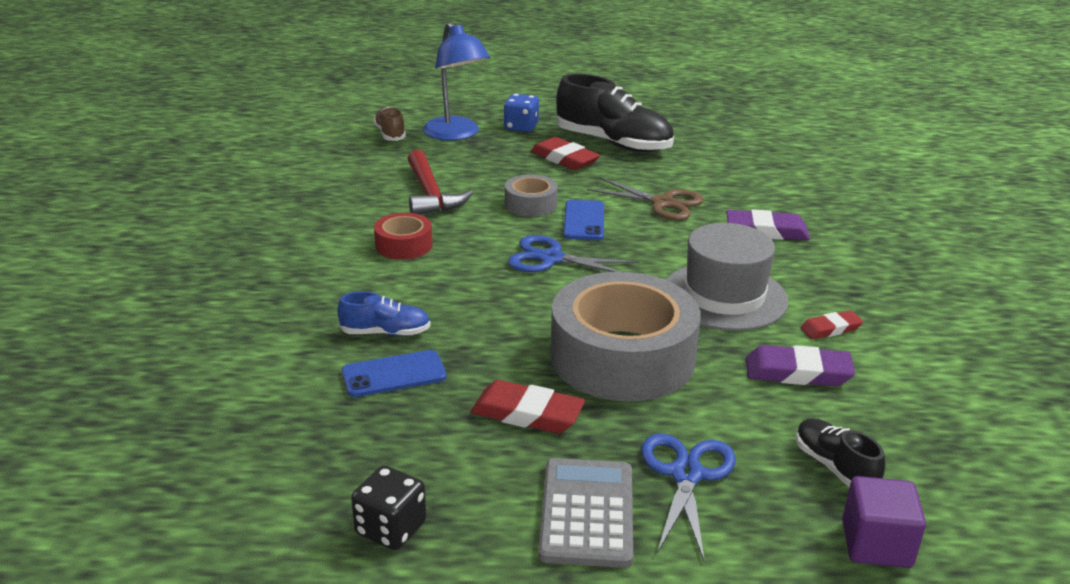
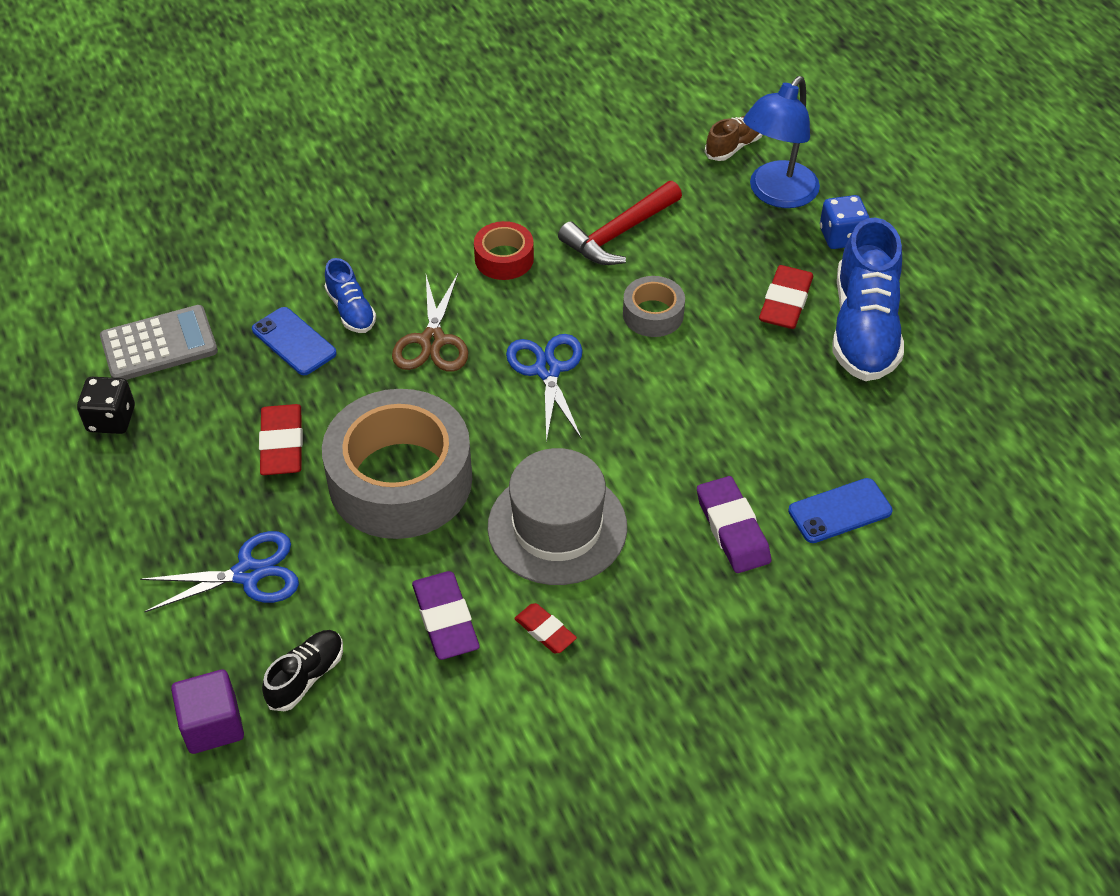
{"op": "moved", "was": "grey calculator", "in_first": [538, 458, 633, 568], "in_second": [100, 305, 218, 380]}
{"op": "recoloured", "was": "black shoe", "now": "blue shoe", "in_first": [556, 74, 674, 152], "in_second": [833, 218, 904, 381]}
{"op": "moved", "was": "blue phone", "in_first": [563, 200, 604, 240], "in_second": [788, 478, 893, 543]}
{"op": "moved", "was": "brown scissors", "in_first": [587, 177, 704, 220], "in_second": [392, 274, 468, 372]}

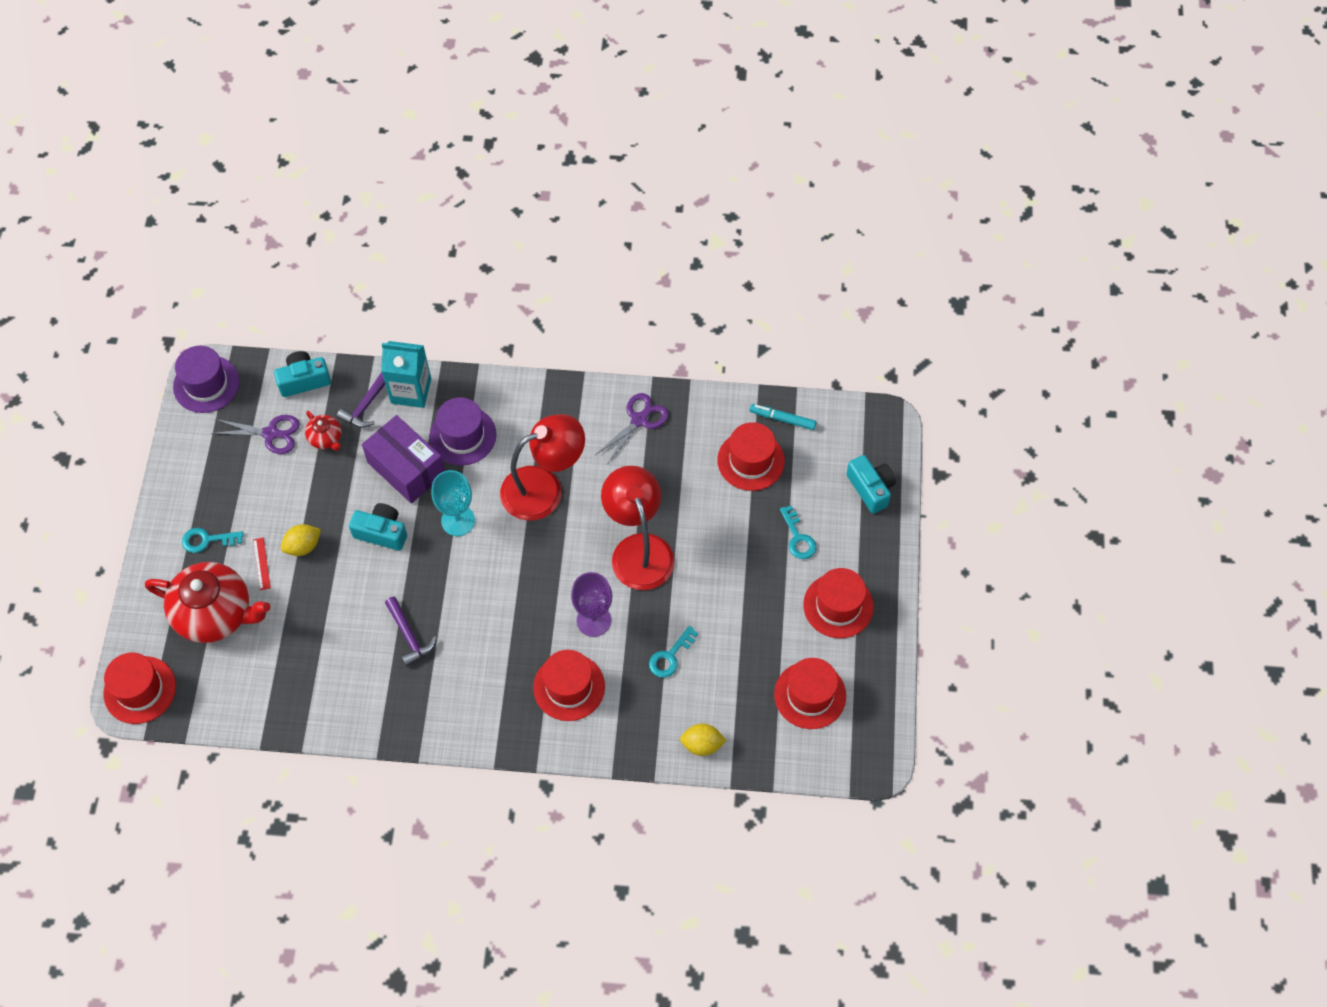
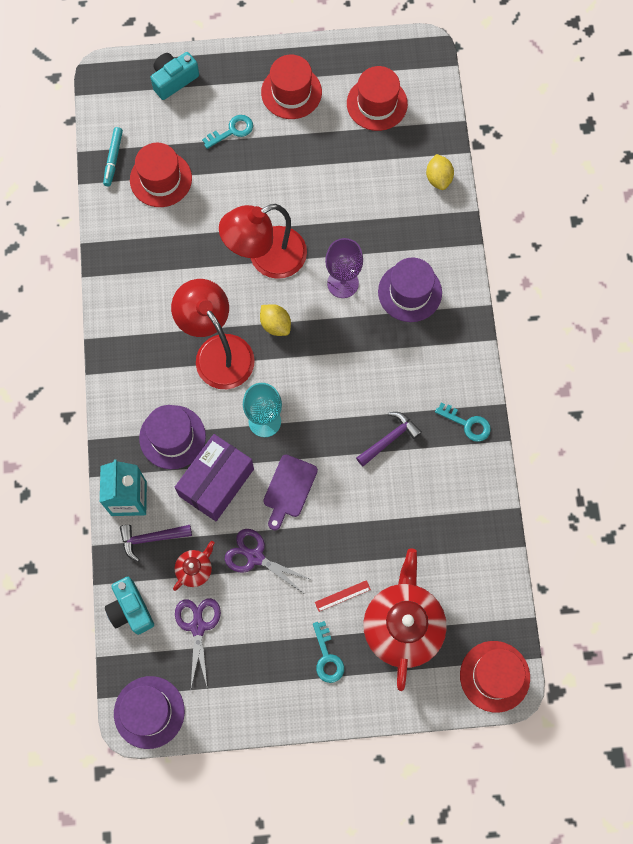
{"op": "moved", "was": "yellow lemon", "in_first": [281, 524, 321, 556], "in_second": [260, 304, 291, 336]}
{"op": "turned", "was": "purple hammer", "in_first": [337, 372, 385, 428], "in_second": [120, 525, 192, 562], "clockwise": 150}
{"op": "replaced", "was": "turquoise camera", "now": "purple cutting board", "in_first": [349, 503, 407, 551], "in_second": [263, 455, 318, 530]}
{"op": "recoloured", "was": "red hat", "now": "purple hat", "in_first": [533, 650, 605, 721], "in_second": [378, 258, 442, 322]}
{"op": "moved", "was": "purple scissors", "in_first": [595, 393, 669, 463], "in_second": [225, 529, 312, 593]}
{"op": "moved", "was": "turquoise key", "in_first": [649, 626, 698, 678], "in_second": [435, 403, 491, 442]}

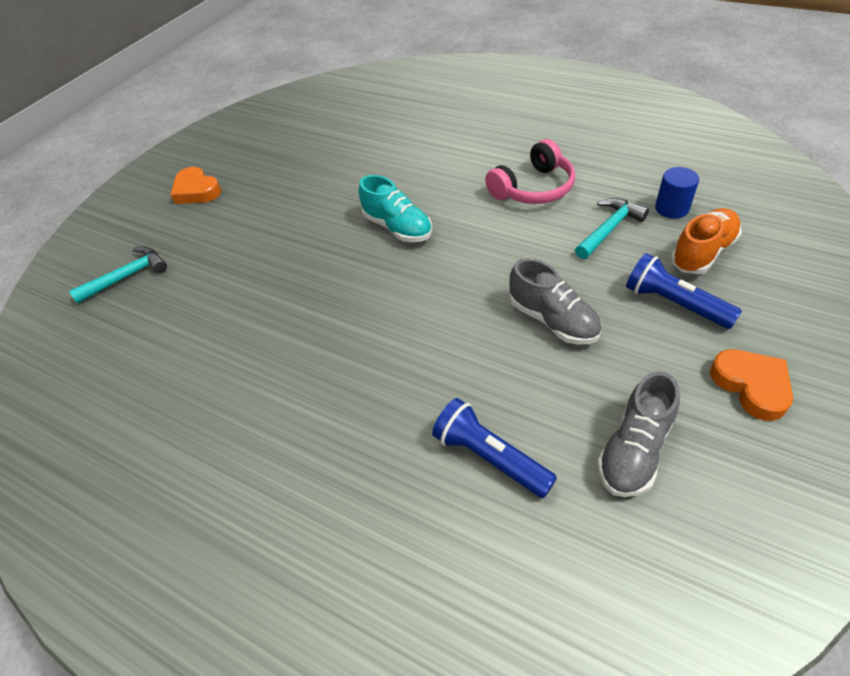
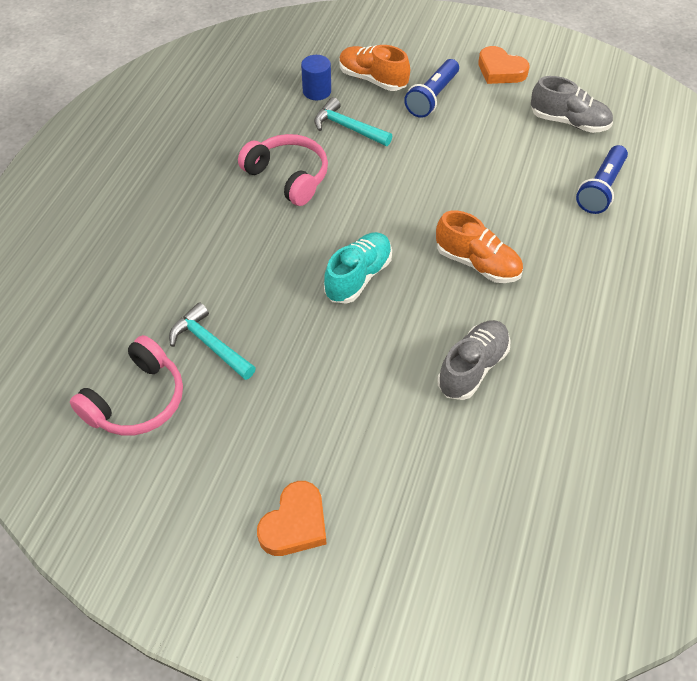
{"op": "moved", "was": "turquoise hammer", "in_first": [69, 246, 167, 304], "in_second": [169, 302, 256, 380]}
{"op": "moved", "was": "grey shoe", "in_first": [509, 258, 602, 345], "in_second": [437, 320, 511, 400]}
{"op": "turned", "was": "orange heart", "in_first": [710, 349, 793, 421], "in_second": [478, 46, 529, 84], "clockwise": -105}
{"op": "added", "now": "pink headphones", "in_second": [70, 335, 183, 436]}
{"op": "added", "now": "orange shoe", "in_second": [436, 210, 523, 283]}

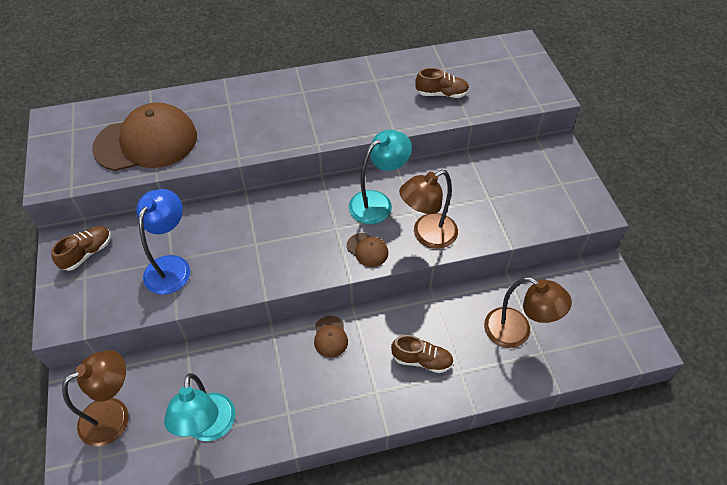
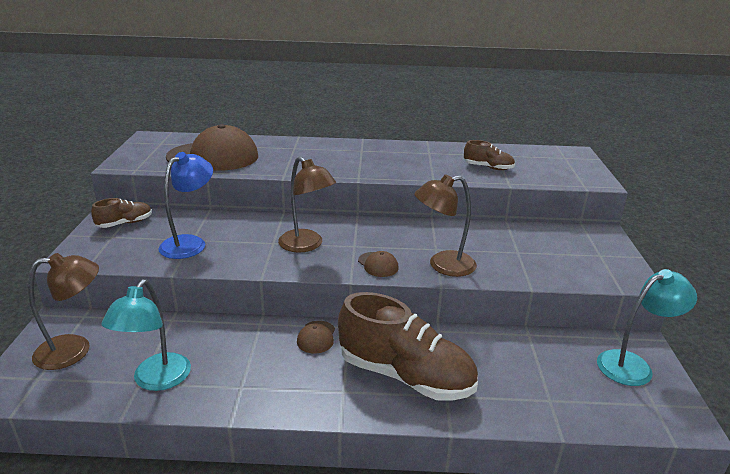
{"op": "moved", "was": "turquoise lamp", "in_first": [349, 130, 412, 224], "in_second": [597, 269, 697, 386]}
{"op": "resized", "was": "brown shoe", "in_first": [391, 335, 454, 373], "in_second": [338, 292, 478, 401], "ratio": 2.08}
{"op": "moved", "was": "brown lamp", "in_first": [484, 277, 572, 348], "in_second": [278, 156, 336, 252]}

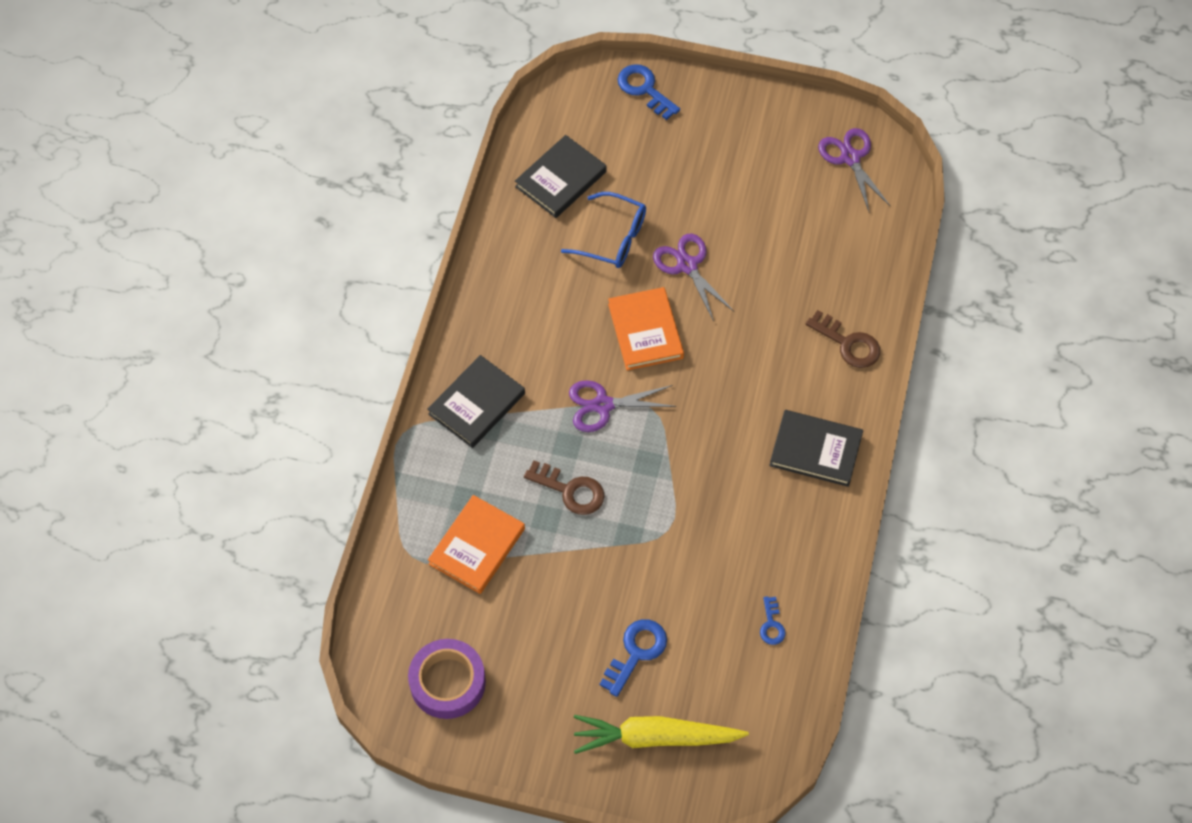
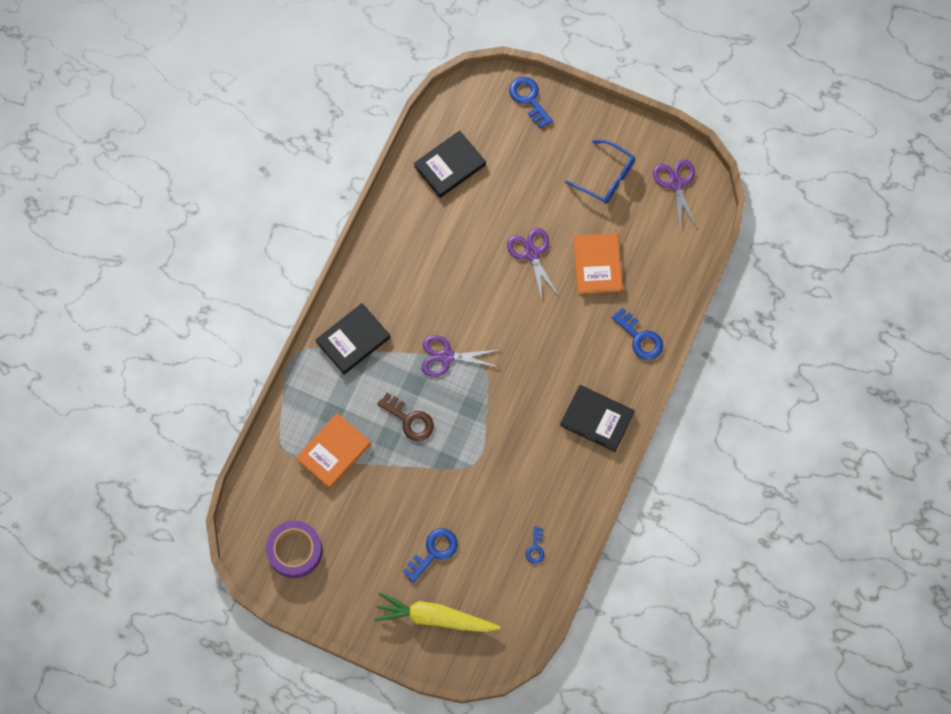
{"op": "moved", "was": "blue glasses", "in_first": [561, 192, 646, 268], "in_second": [565, 140, 635, 204]}
{"op": "moved", "was": "orange book", "in_first": [608, 287, 684, 371], "in_second": [573, 233, 623, 294]}
{"op": "recoloured", "was": "brown key", "now": "blue key", "in_first": [806, 310, 880, 368], "in_second": [611, 307, 663, 360]}

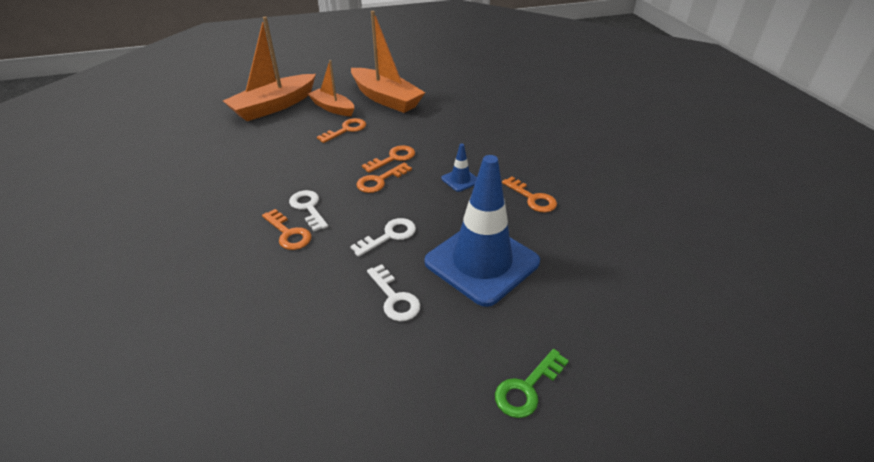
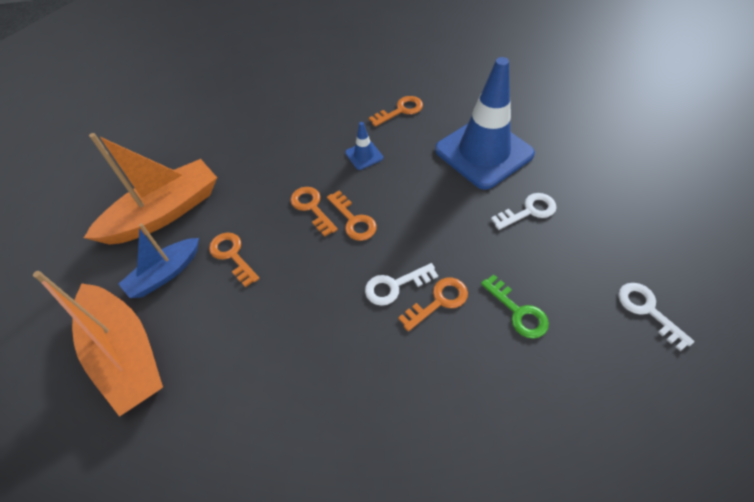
{"op": "recoloured", "was": "orange boat", "now": "blue boat", "in_first": [308, 60, 354, 116], "in_second": [119, 223, 199, 298]}
{"op": "moved", "was": "white key", "in_first": [350, 218, 416, 257], "in_second": [618, 283, 695, 351]}
{"op": "moved", "was": "green key", "in_first": [495, 349, 569, 418], "in_second": [481, 274, 549, 339]}

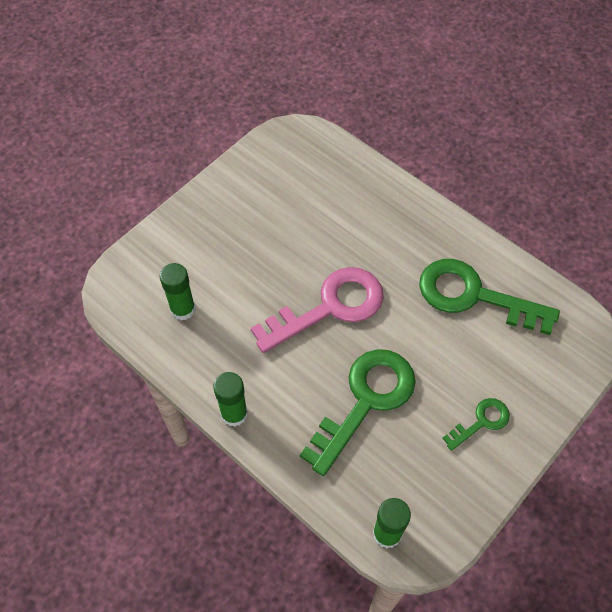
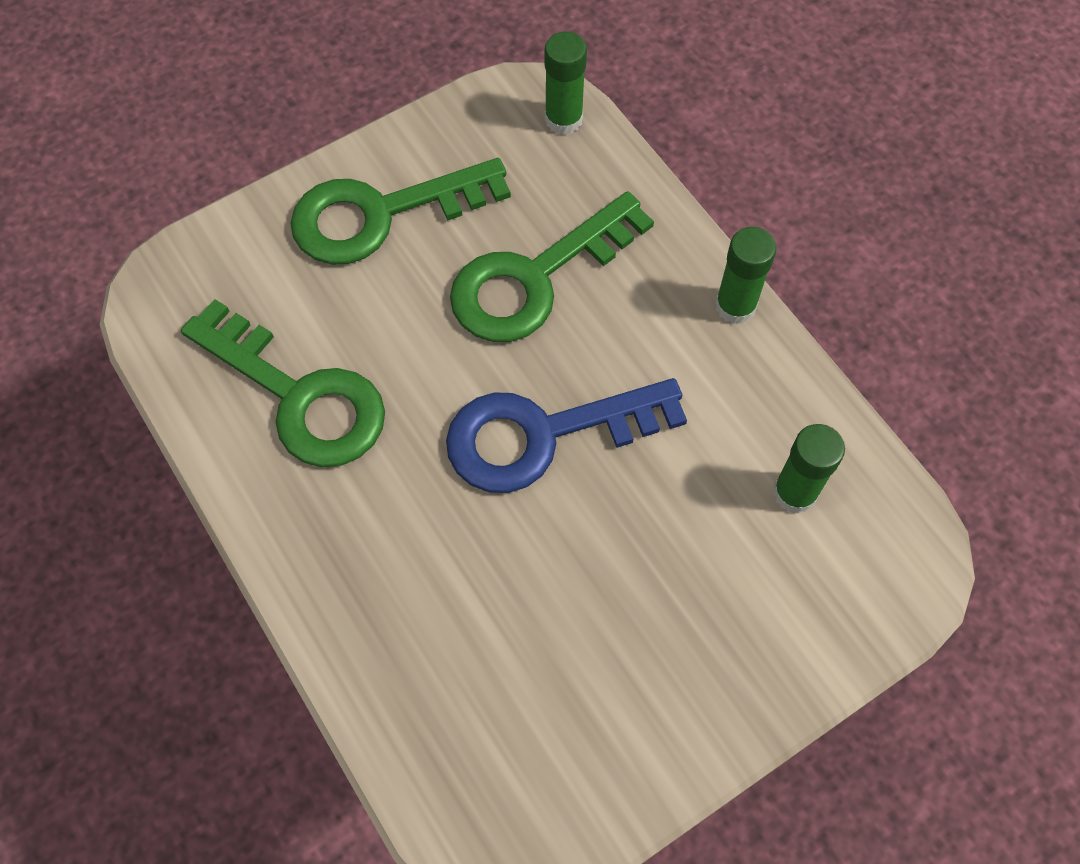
{"op": "recoloured", "was": "pink key", "now": "blue key", "in_first": [251, 267, 384, 353], "in_second": [446, 378, 687, 493]}
{"op": "resized", "was": "green key", "in_first": [442, 398, 510, 451], "in_second": [290, 158, 511, 265], "ratio": 2.0}

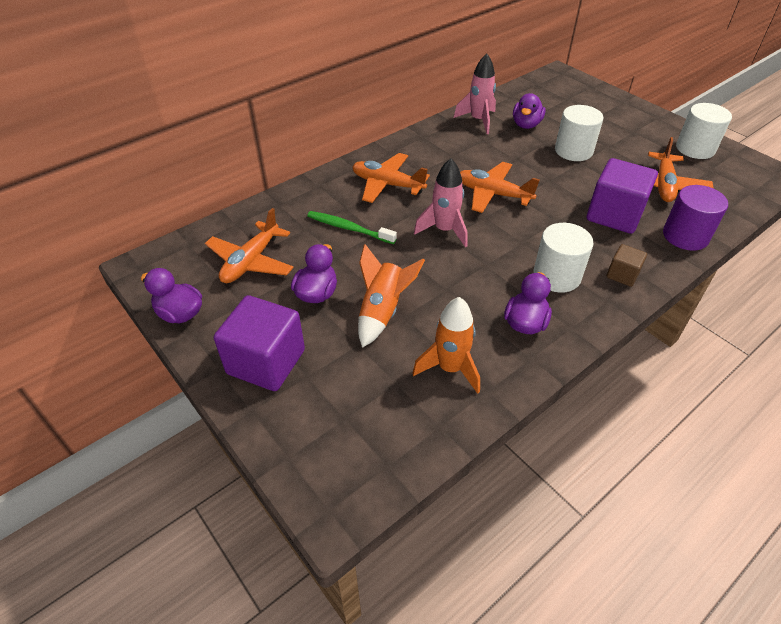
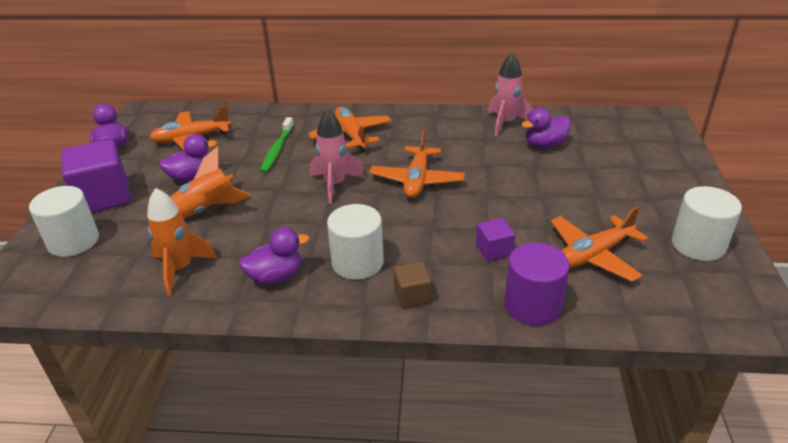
{"op": "turned", "was": "green toothbrush", "in_first": [307, 211, 397, 244], "in_second": [260, 117, 294, 173], "clockwise": -150}
{"op": "turned", "was": "orange plane", "in_first": [460, 162, 540, 213], "in_second": [369, 129, 465, 198], "clockwise": -150}
{"op": "moved", "was": "white cylinder", "in_first": [555, 105, 603, 161], "in_second": [29, 186, 99, 257]}
{"op": "resized", "was": "purple cube", "in_first": [587, 158, 658, 234], "in_second": [476, 218, 515, 261], "ratio": 0.51}

